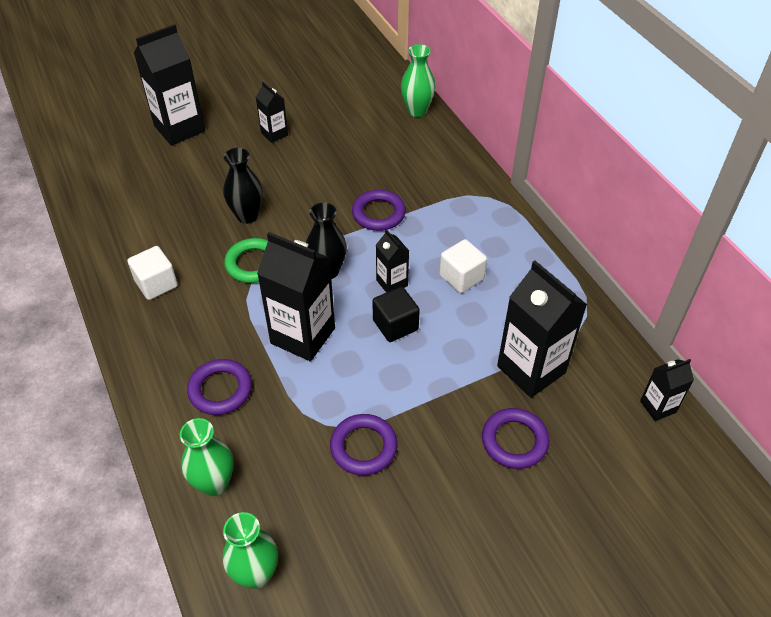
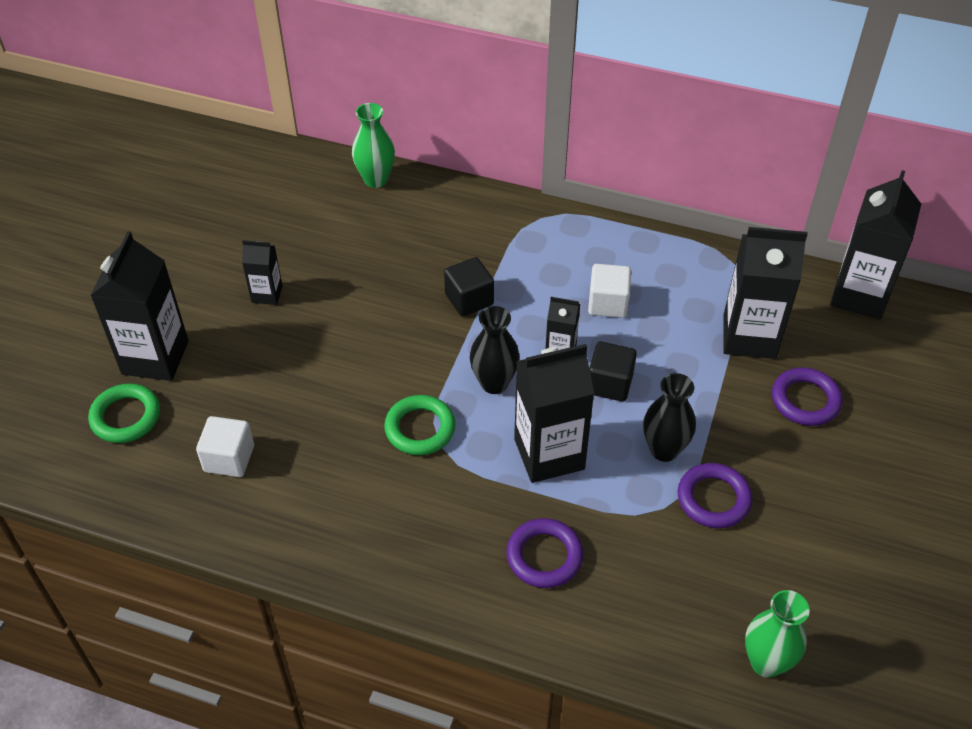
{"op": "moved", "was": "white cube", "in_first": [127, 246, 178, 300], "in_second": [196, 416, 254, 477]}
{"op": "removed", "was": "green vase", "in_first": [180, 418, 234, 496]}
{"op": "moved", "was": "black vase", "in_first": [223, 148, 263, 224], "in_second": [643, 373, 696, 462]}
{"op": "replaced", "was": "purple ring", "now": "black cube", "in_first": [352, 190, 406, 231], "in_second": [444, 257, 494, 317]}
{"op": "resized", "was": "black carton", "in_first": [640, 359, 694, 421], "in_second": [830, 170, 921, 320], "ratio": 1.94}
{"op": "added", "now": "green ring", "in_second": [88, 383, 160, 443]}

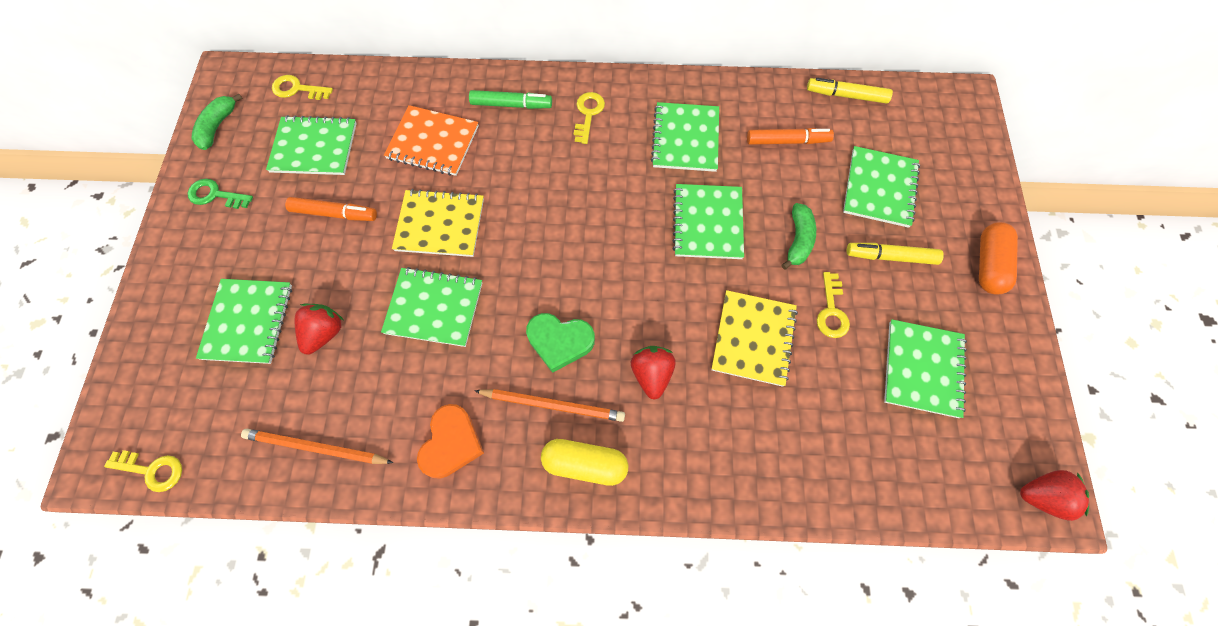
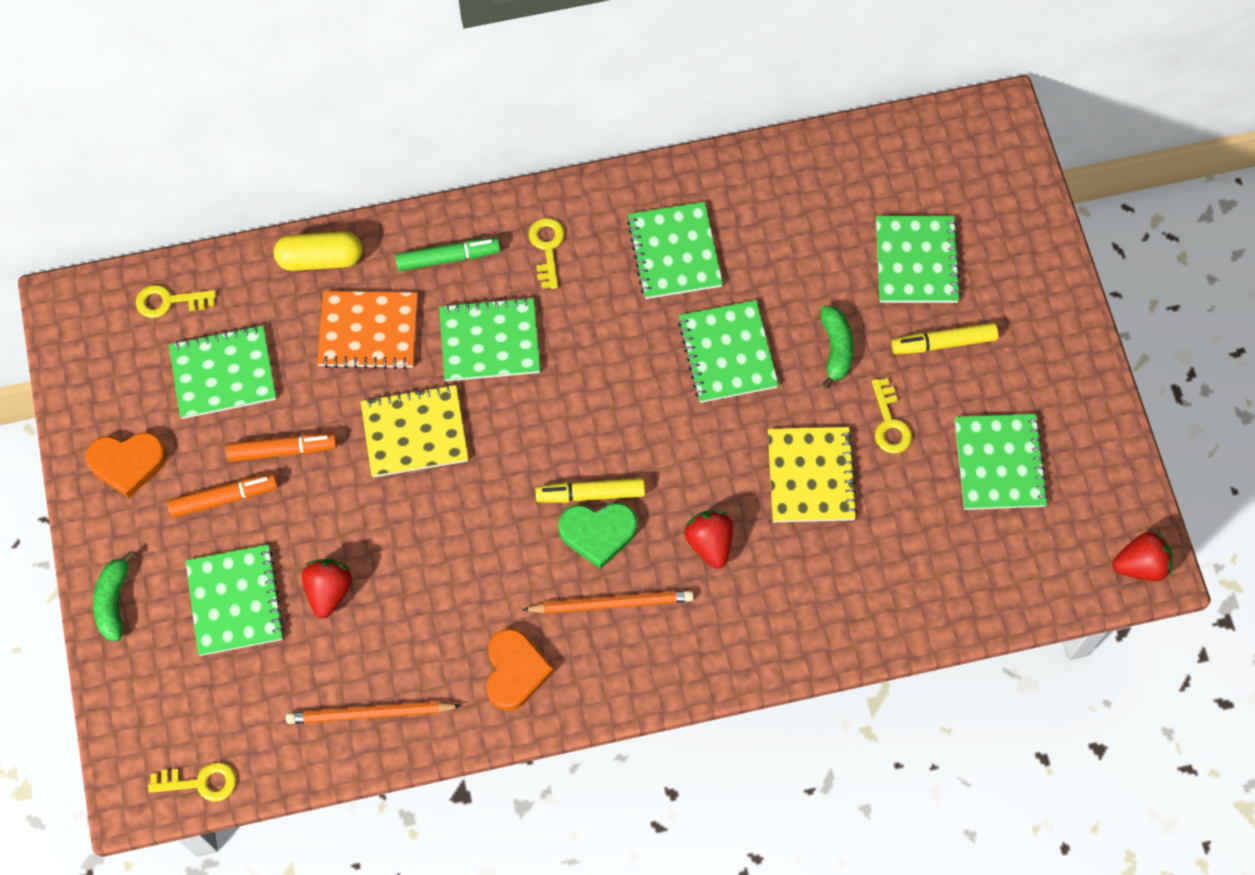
{"op": "replaced", "was": "green key", "now": "orange heart", "in_first": [187, 179, 253, 209], "in_second": [85, 432, 167, 498]}
{"op": "moved", "was": "green banana", "in_first": [191, 94, 243, 150], "in_second": [93, 551, 135, 642]}
{"op": "moved", "was": "green notebook", "in_first": [381, 267, 482, 347], "in_second": [439, 297, 540, 381]}
{"op": "moved", "was": "yellow capsule", "in_first": [541, 439, 628, 486], "in_second": [274, 231, 362, 271]}
{"op": "moved", "was": "orange marker", "in_first": [747, 128, 834, 145], "in_second": [167, 473, 278, 518]}
{"op": "moved", "was": "yellow marker", "in_first": [807, 78, 893, 104], "in_second": [535, 478, 645, 503]}
{"op": "removed", "was": "orange capsule", "in_first": [979, 222, 1018, 295]}

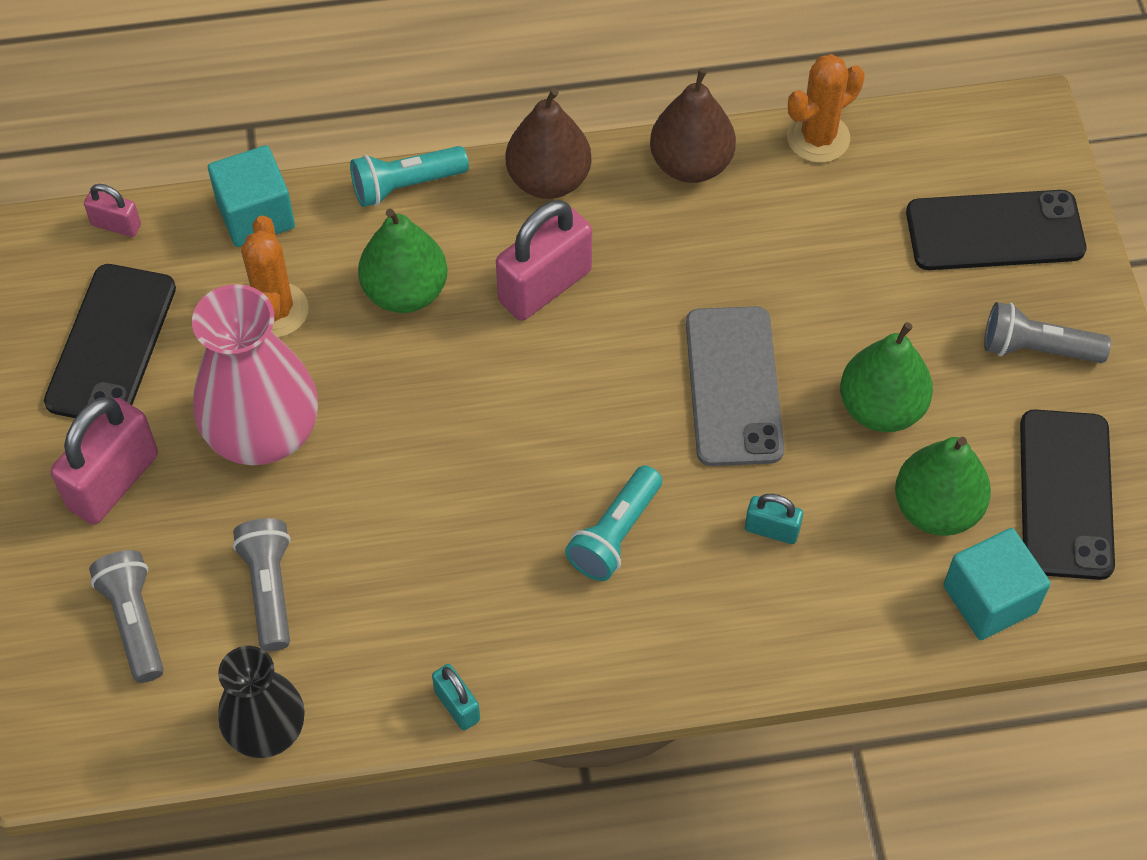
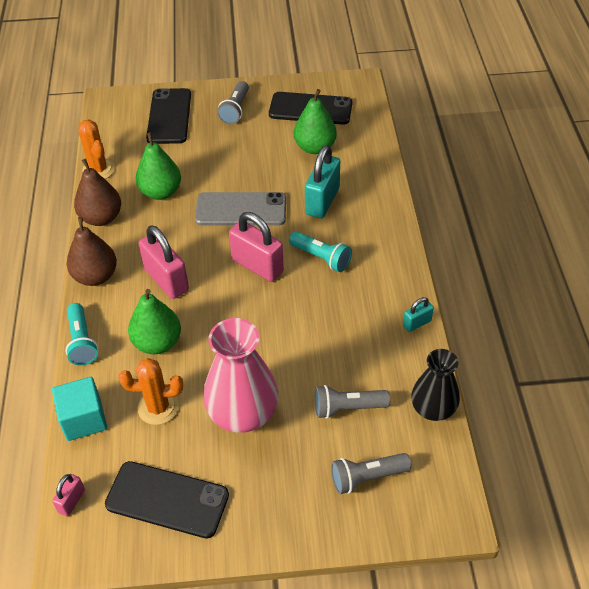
{"op": "moved", "was": "pink padlock", "in_first": [51, 397, 158, 525], "in_second": [229, 212, 284, 282]}
{"op": "resized", "was": "turquoise padlock", "in_first": [745, 494, 803, 544], "in_second": [305, 145, 340, 219], "ratio": 1.96}
{"op": "moved", "was": "green pear", "in_first": [840, 322, 933, 432], "in_second": [136, 132, 181, 200]}
{"op": "removed", "was": "turquoise cube", "in_first": [943, 528, 1051, 640]}

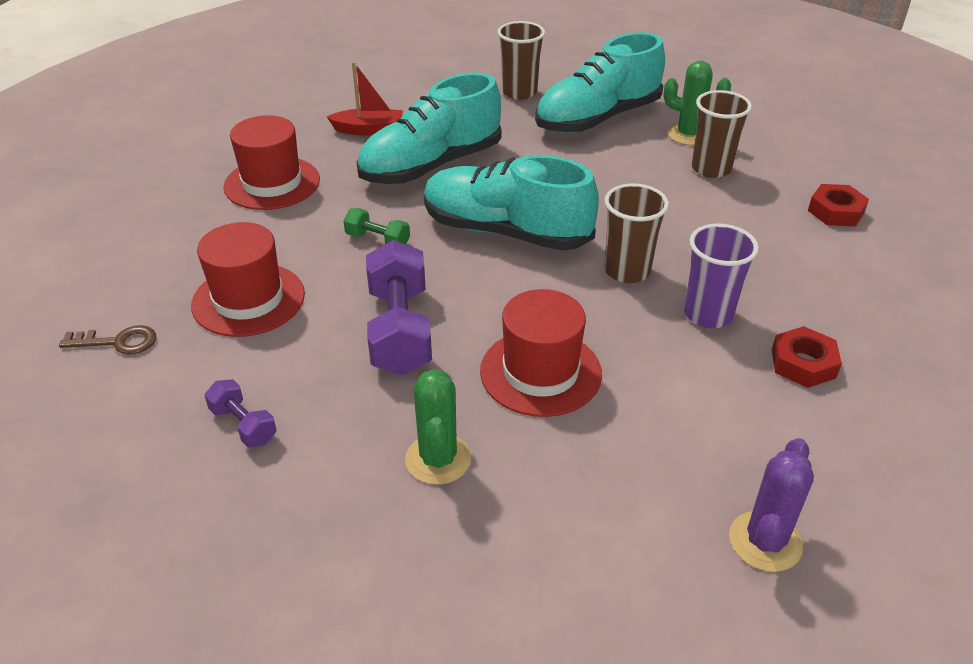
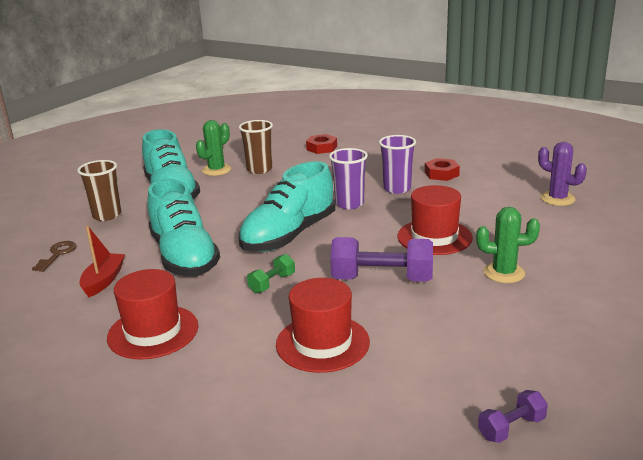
{"op": "moved", "was": "brown key", "in_first": [59, 325, 156, 355], "in_second": [32, 241, 76, 272]}
{"op": "moved", "was": "purple dumbbell", "in_first": [204, 379, 276, 448], "in_second": [478, 390, 548, 443]}
{"op": "recoloured", "was": "brown cup", "now": "purple cup", "in_first": [604, 184, 669, 283], "in_second": [329, 148, 368, 209]}

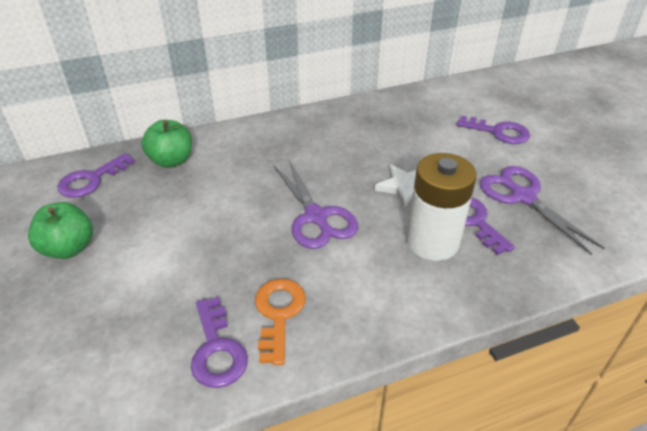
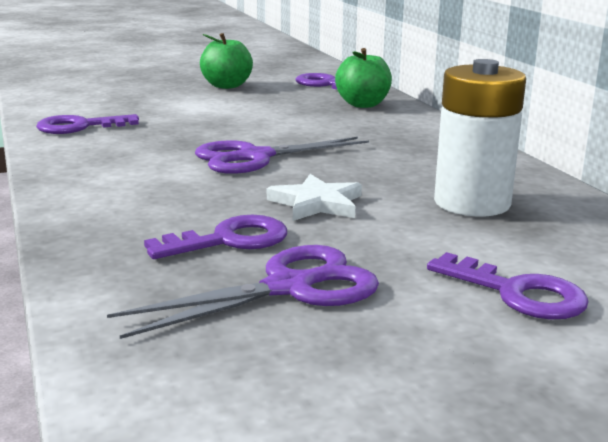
{"op": "removed", "was": "orange key", "in_first": [255, 279, 306, 365]}
{"op": "moved", "was": "white battery", "in_first": [406, 153, 477, 261], "in_second": [434, 59, 526, 216]}
{"op": "turned", "was": "purple key", "in_first": [457, 116, 530, 144], "in_second": [427, 252, 589, 320], "clockwise": -75}

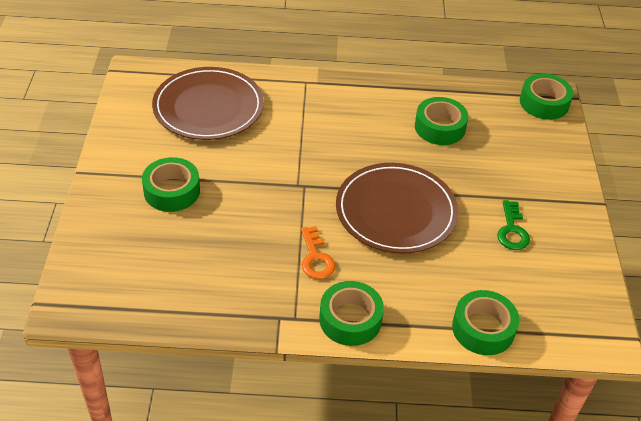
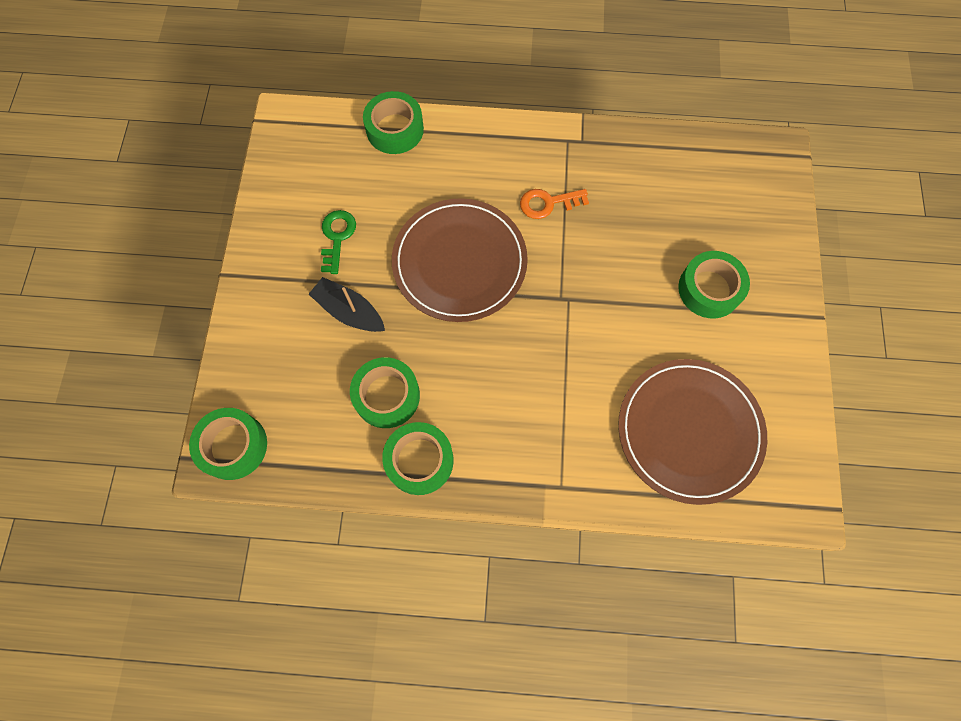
{"op": "turned", "was": "orange key", "in_first": [301, 226, 335, 279], "in_second": [520, 189, 589, 219], "clockwise": -90}
{"op": "moved", "was": "green tape", "in_first": [319, 281, 384, 346], "in_second": [382, 422, 454, 495]}
{"op": "added", "now": "black boat", "in_second": [309, 277, 385, 332]}

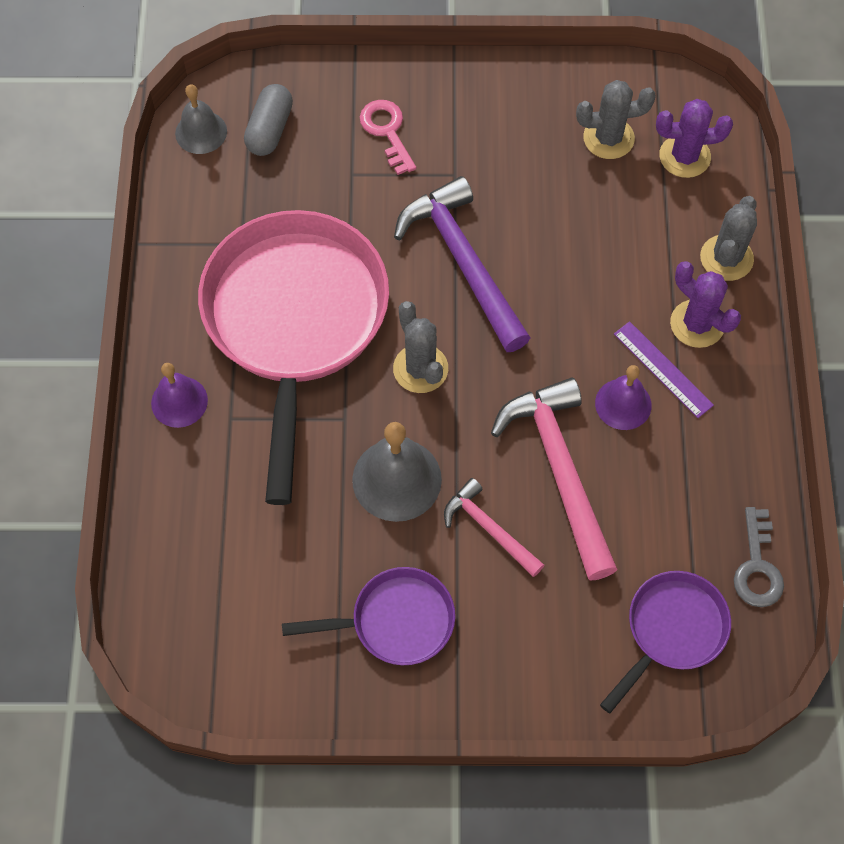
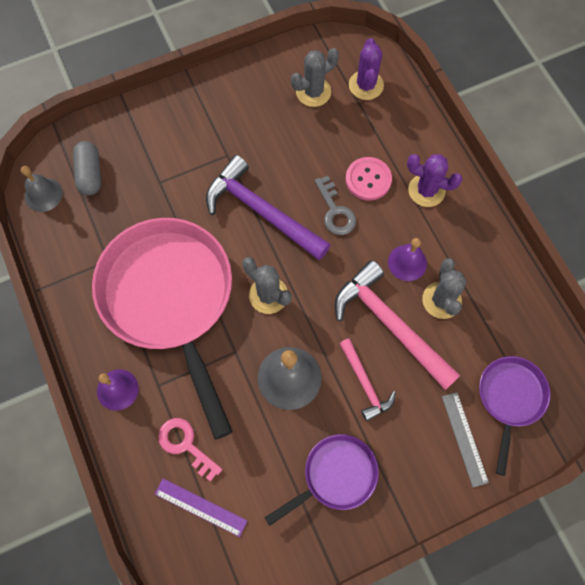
{"op": "moved", "was": "pink key", "in_first": [360, 100, 416, 175], "in_second": [158, 418, 222, 482]}
{"op": "turned", "was": "pink hammer", "in_first": [444, 478, 544, 577], "in_second": [339, 338, 396, 421], "clockwise": -135}
{"op": "moved", "was": "purple ruler", "in_first": [614, 321, 714, 418], "in_second": [155, 478, 248, 537]}
{"op": "turned", "was": "purple cactus", "in_first": [656, 99, 733, 178], "in_second": [349, 38, 384, 100], "clockwise": -60}
{"op": "moved", "was": "grey cactus", "in_first": [700, 196, 757, 281], "in_second": [422, 258, 466, 319]}
{"op": "moved", "was": "grey key", "in_first": [734, 507, 784, 607], "in_second": [314, 176, 356, 235]}
{"op": "added", "now": "pink button", "in_second": [346, 157, 392, 201]}
{"op": "added", "now": "grey ruler", "in_second": [442, 392, 489, 488]}

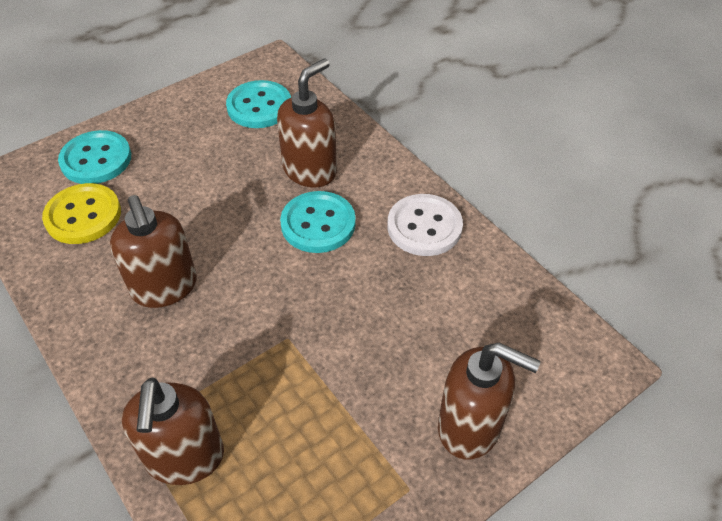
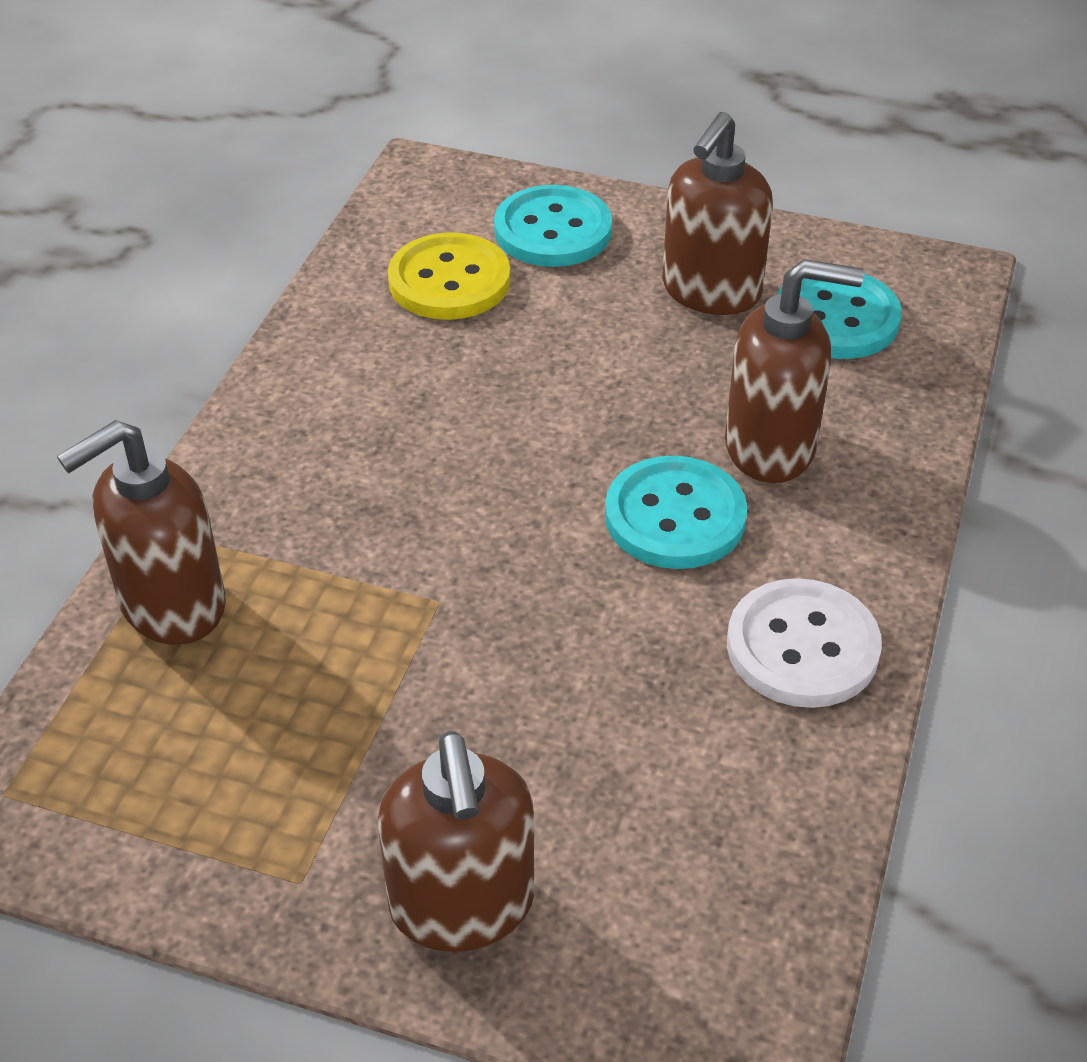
{"op": "moved", "was": "brown soap dispenser", "in_first": [110, 195, 197, 308], "in_second": [662, 112, 773, 315]}

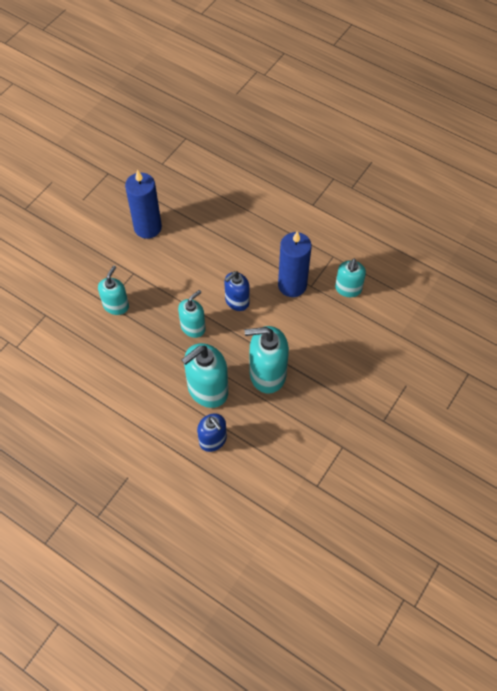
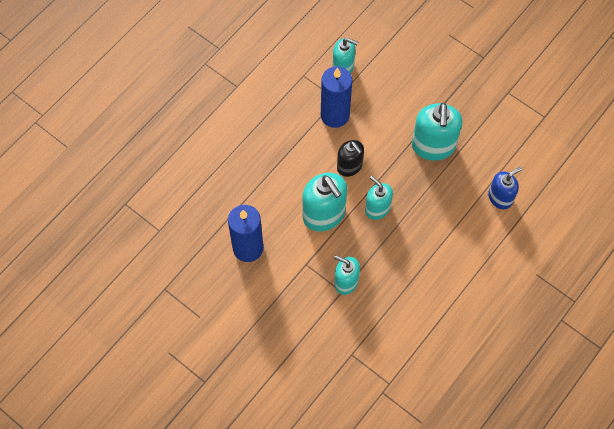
{"op": "moved", "was": "turquoise soap dispenser", "in_first": [181, 343, 228, 408], "in_second": [302, 173, 347, 231]}
{"op": "recoloured", "was": "blue soap dispenser", "now": "black soap dispenser", "in_first": [224, 271, 249, 311], "in_second": [337, 140, 364, 177]}

